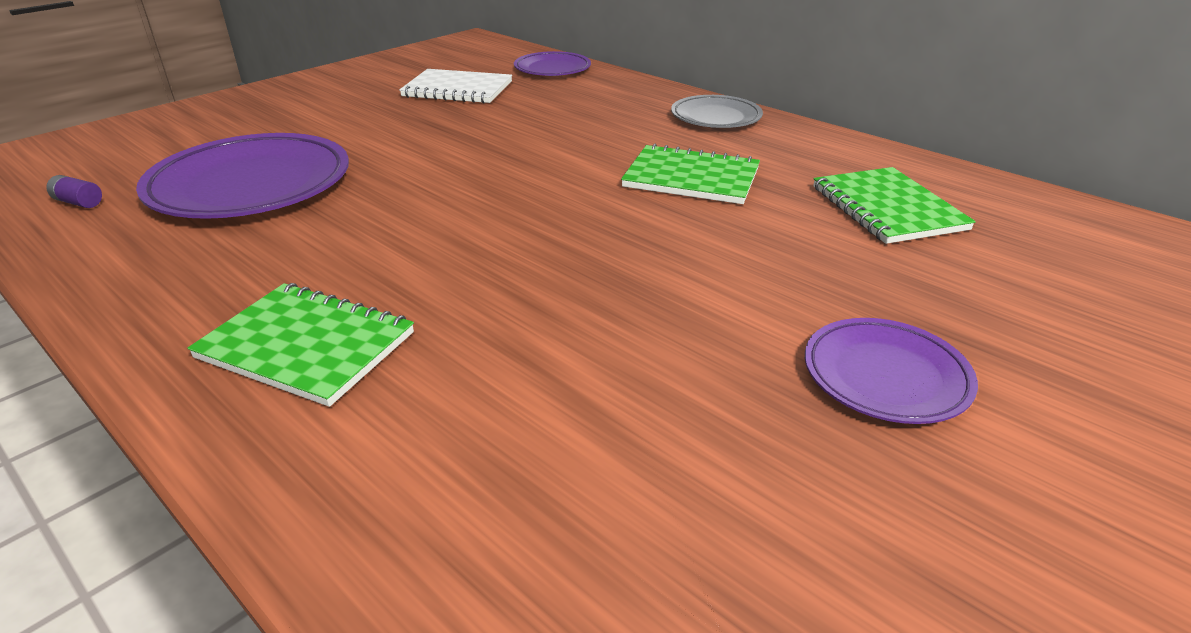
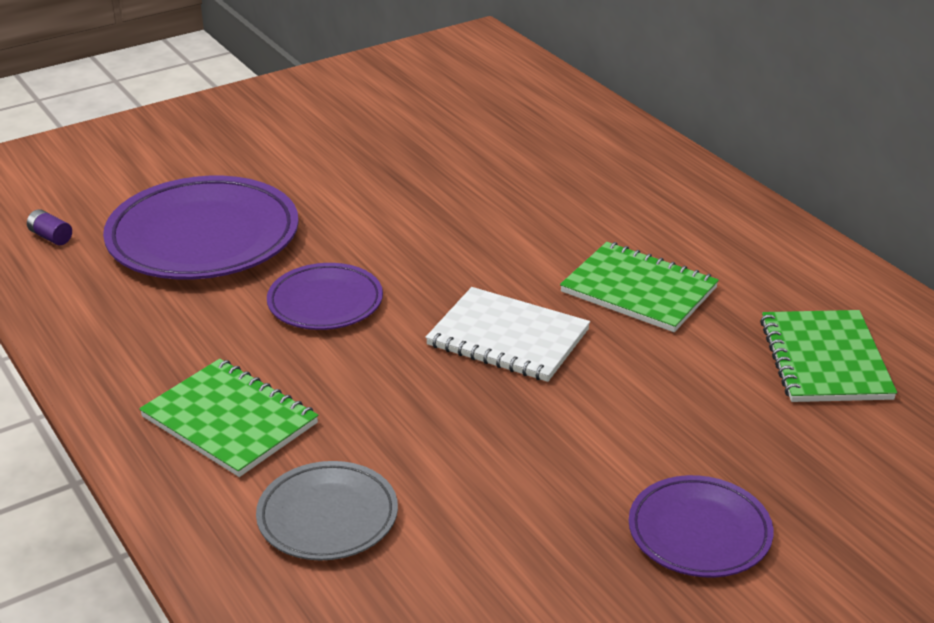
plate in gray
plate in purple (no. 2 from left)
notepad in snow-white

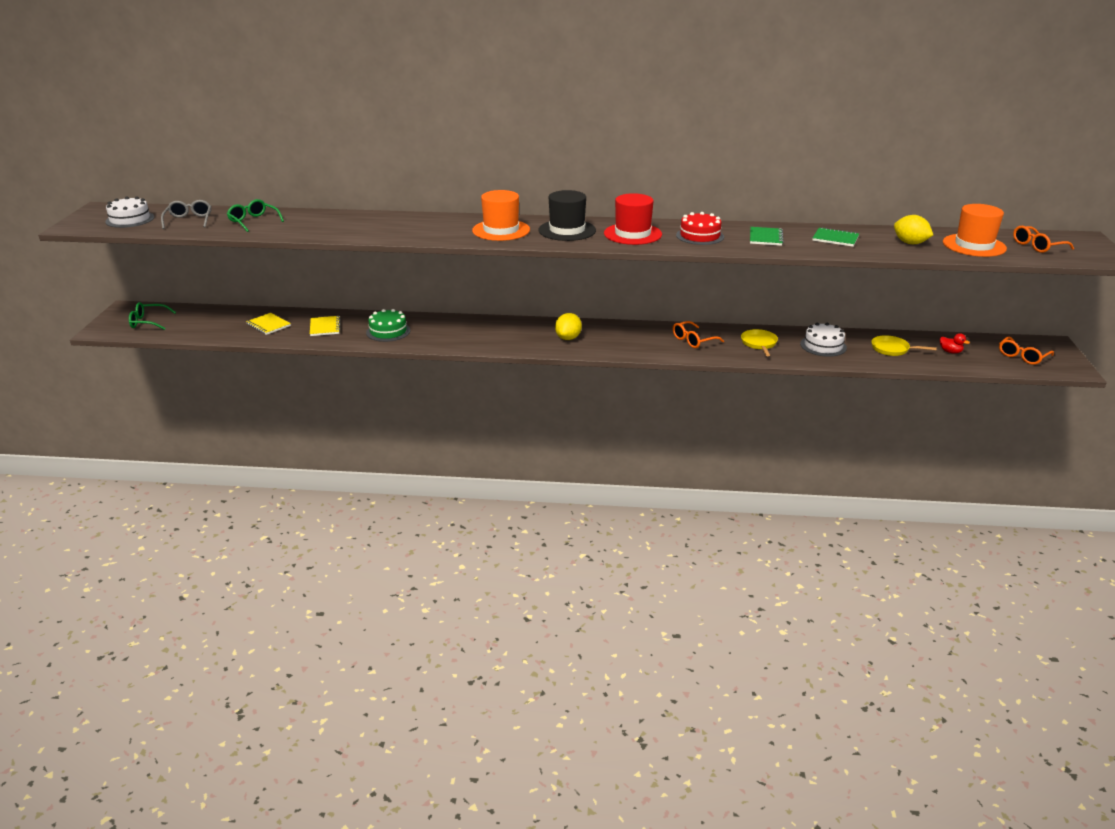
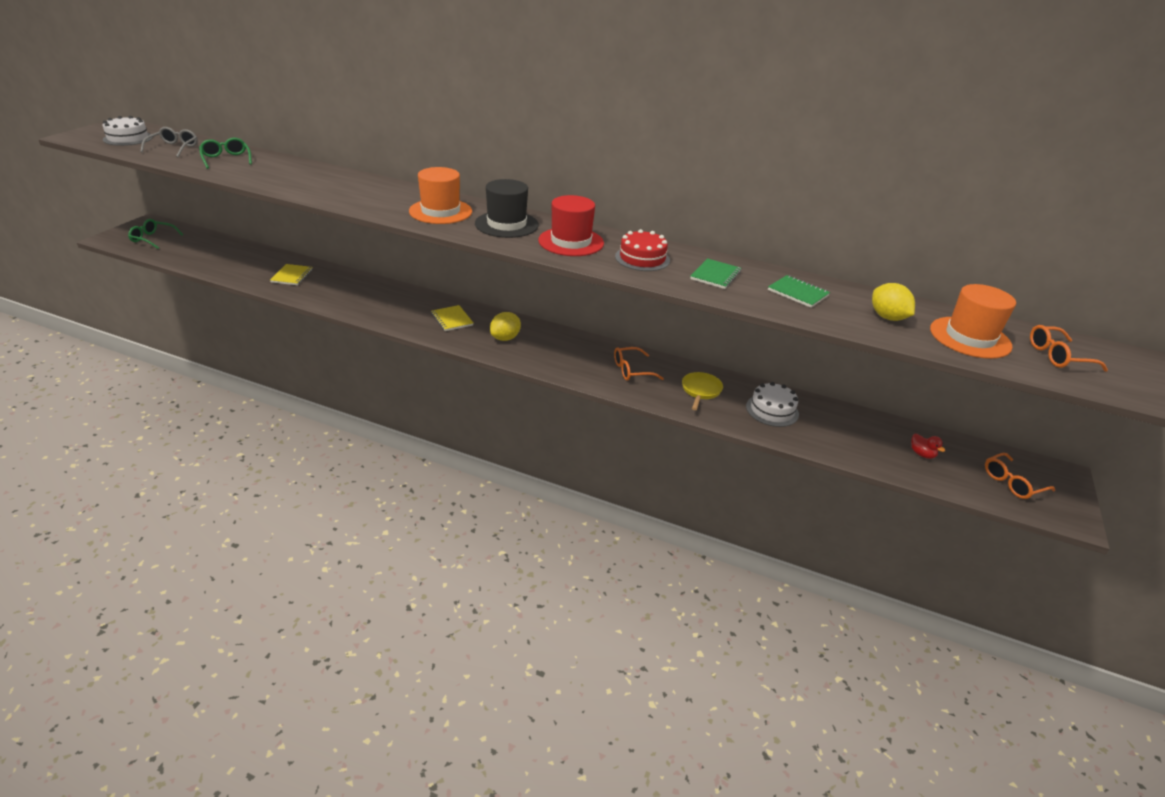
notepad in bright yellow (no. 2 from left)
cake in leaf-green
pan in bright yellow (no. 2 from left in the first image)

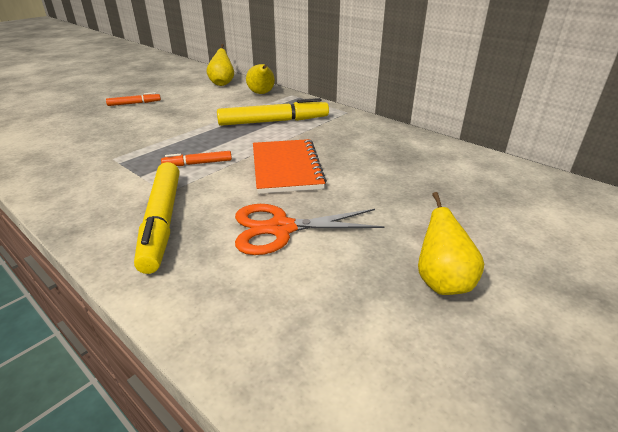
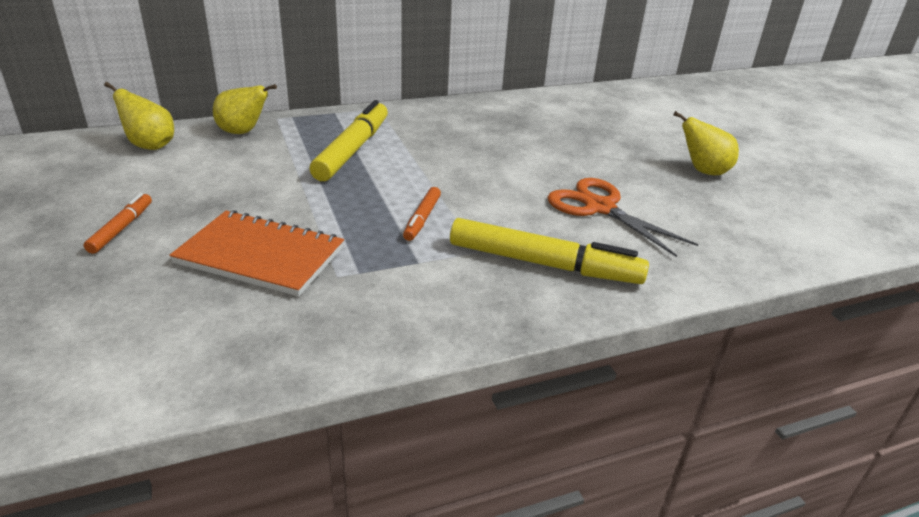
notepad in orange
pair of scissors in orange

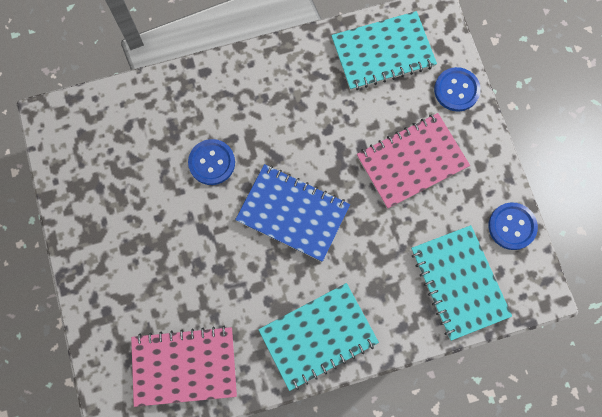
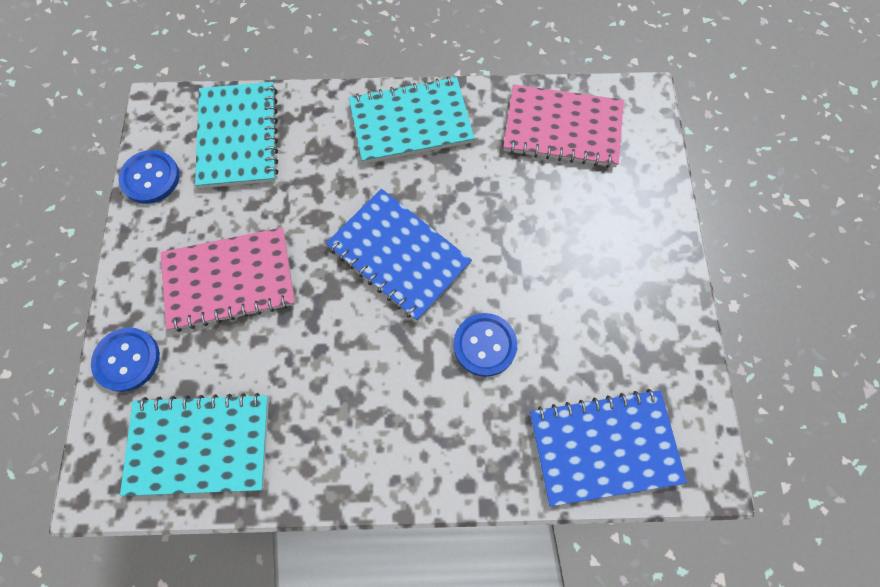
notepad in cobalt (no. 2 from left)

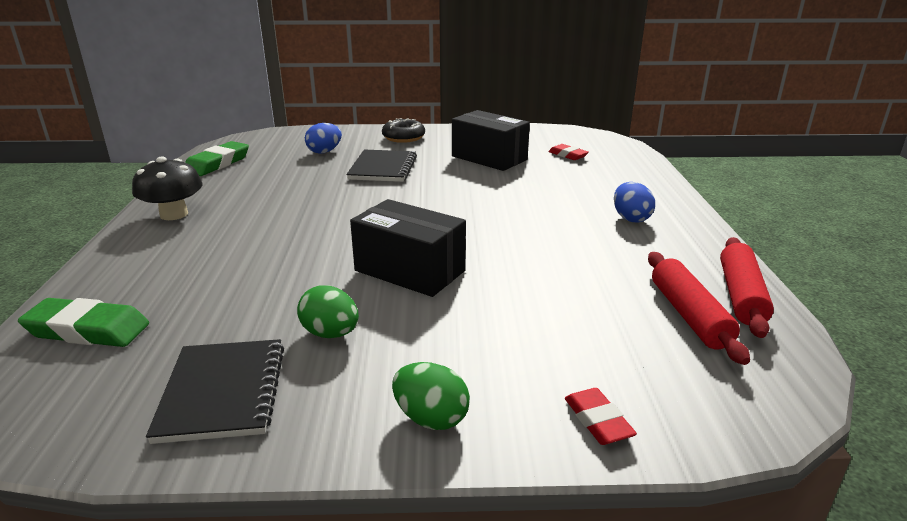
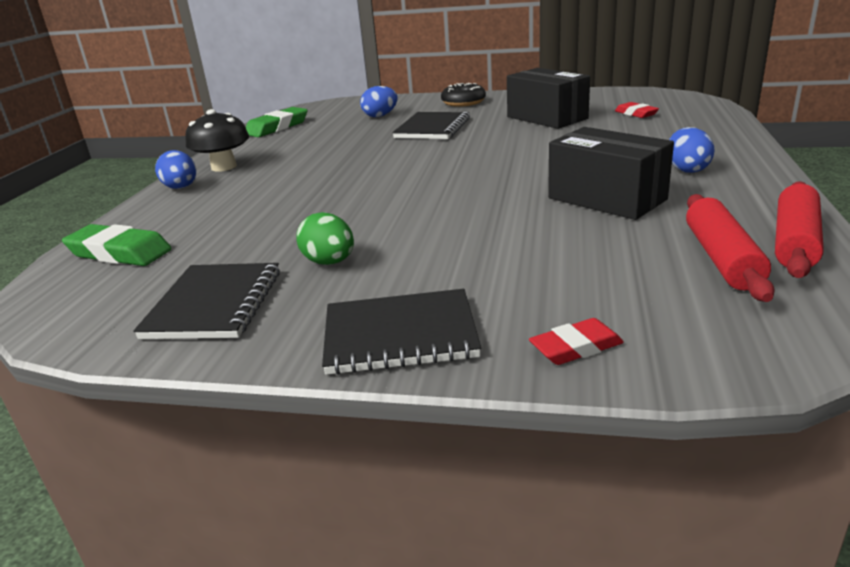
egg shape in cobalt (no. 1 from left)
notepad in jet-black (no. 2 from left)
gum eraser in crimson (no. 1 from left)
parcel in jet-black (no. 2 from left)

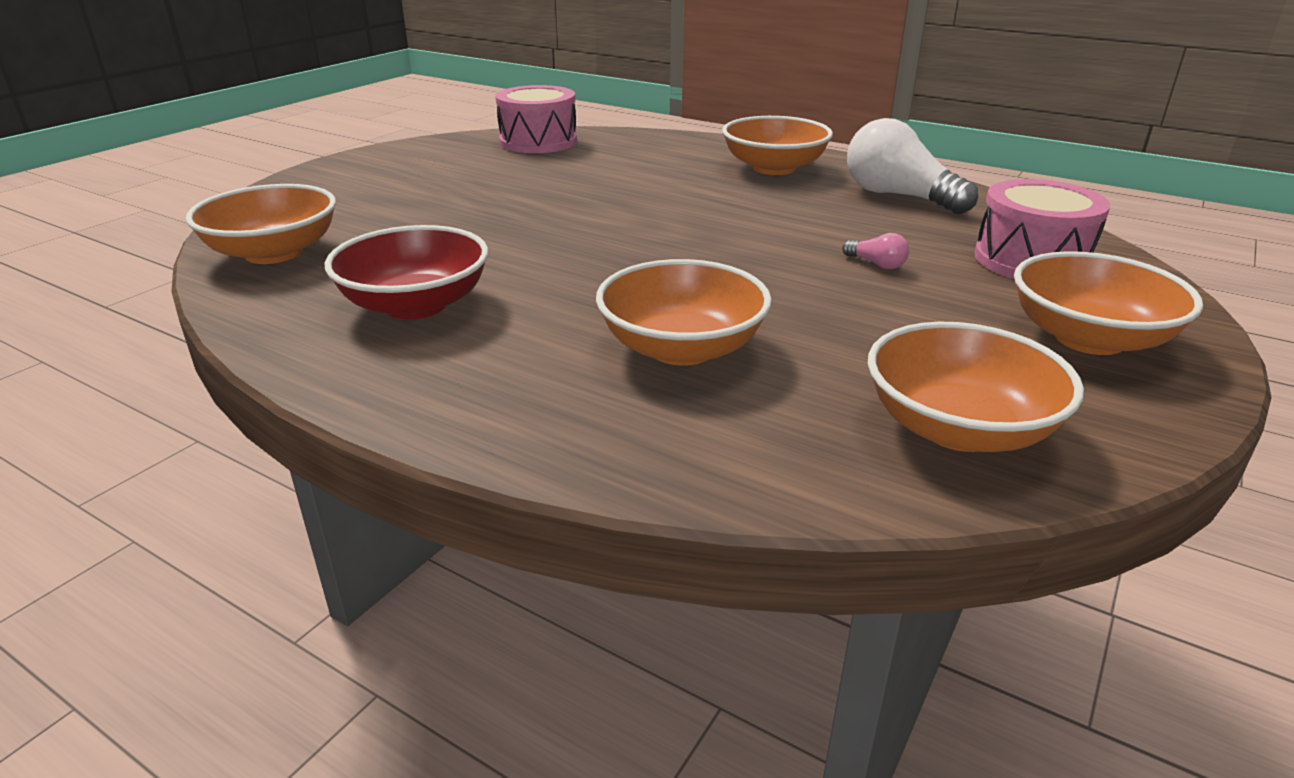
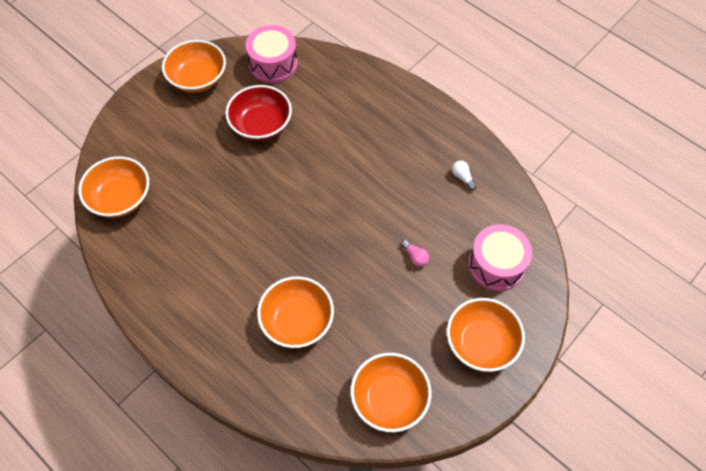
bowl in orange (no. 2 from left)
bowl in crimson
bulb in snow-white

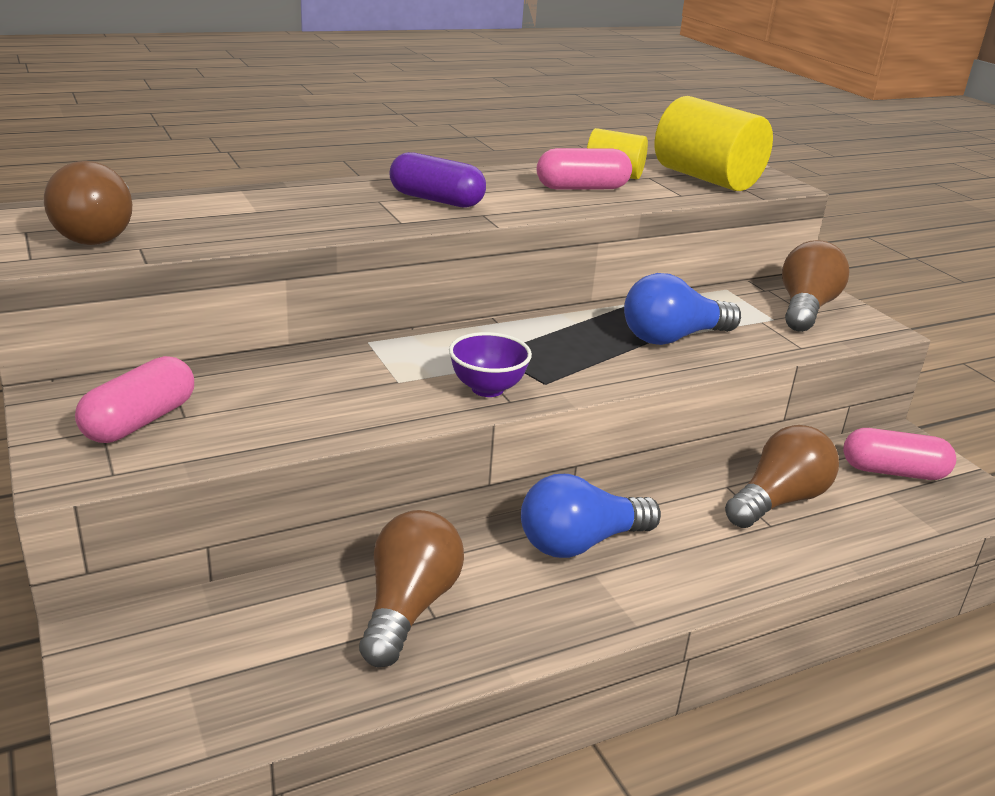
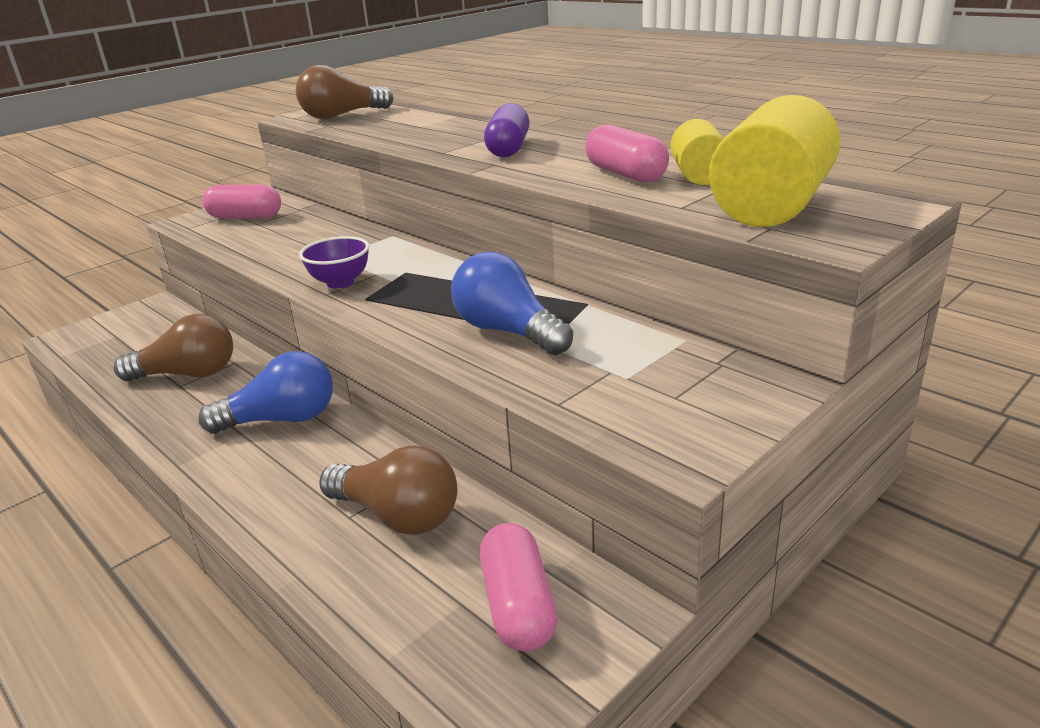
bulb in cobalt (no. 1 from left)
bulb in dark brown (no. 4 from left in the first image)

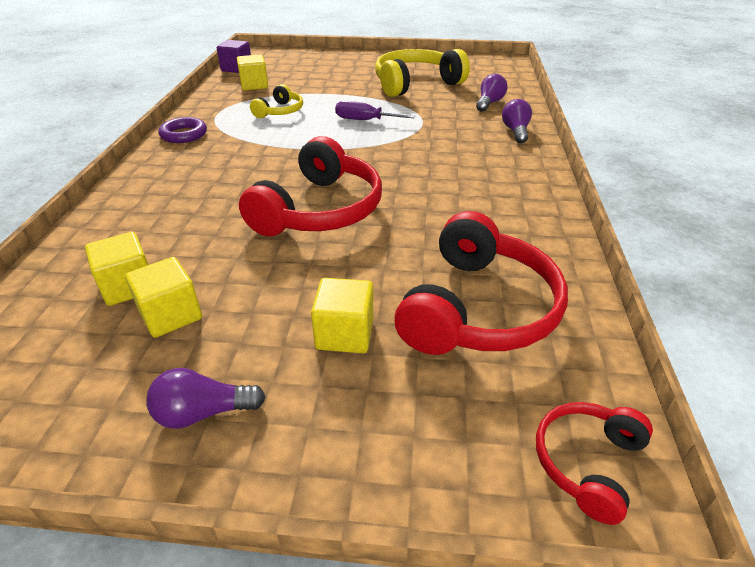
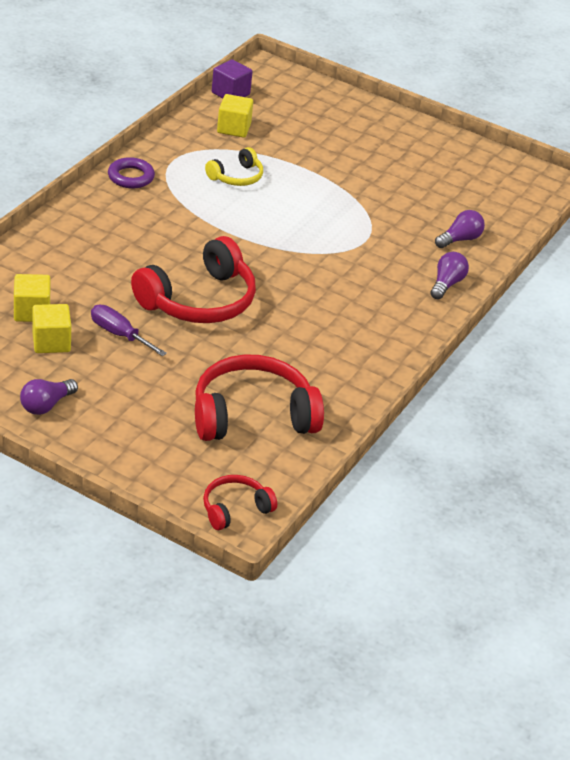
bulb in purple (no. 1 from left)
screwdriver in purple
headset in crimson (no. 3 from left)
cube in bright yellow (no. 4 from left in the first image)
headset in bright yellow (no. 2 from left in the first image)

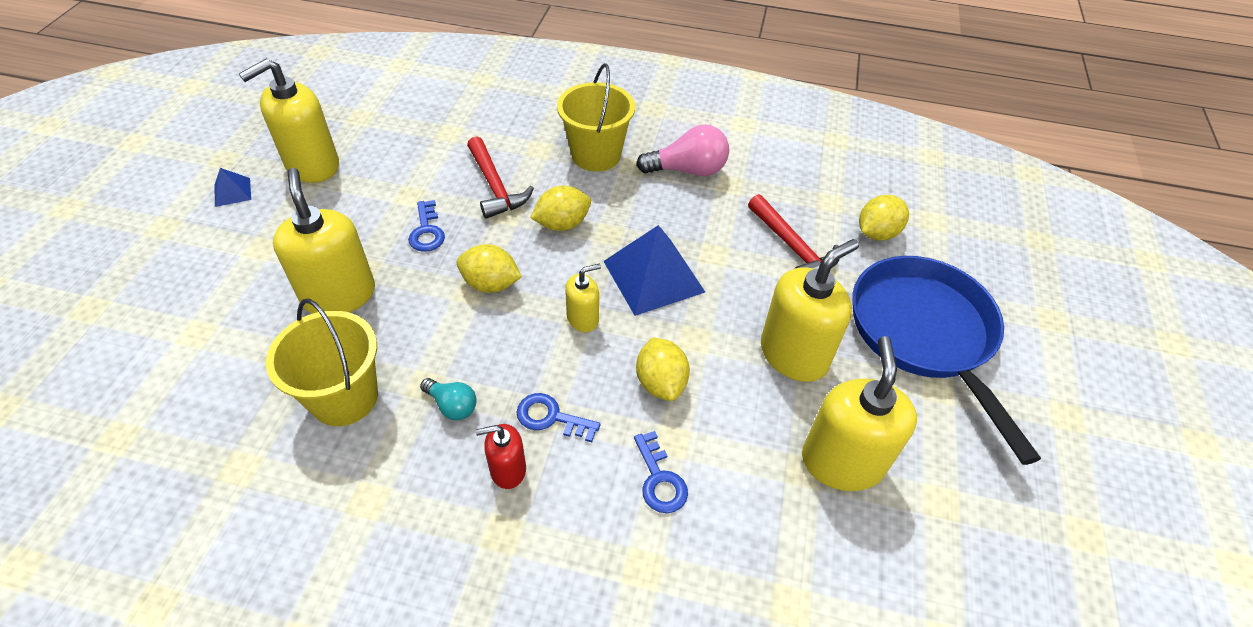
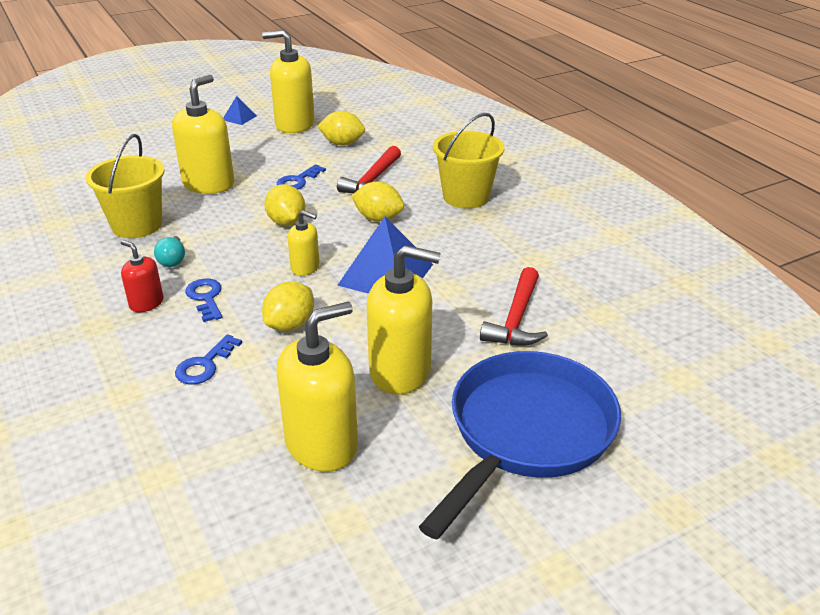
citrus fruit in bright yellow (no. 3 from left)
bulb in pink

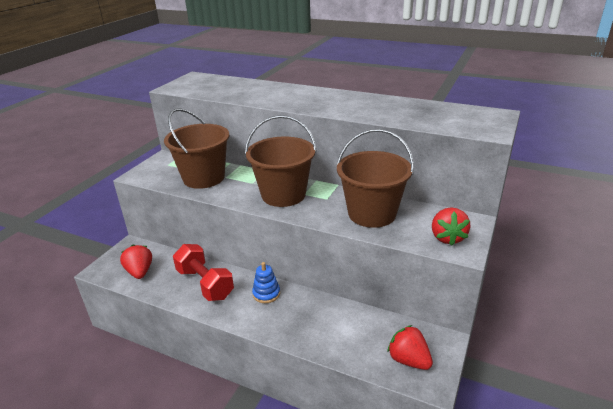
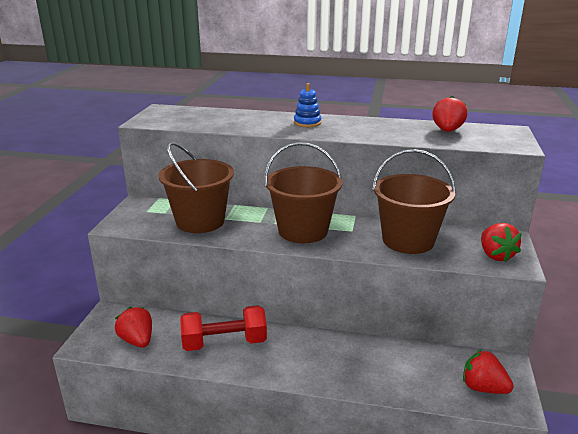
hand weight in crimson
stacking toy in cobalt
berry in crimson (no. 2 from left)

